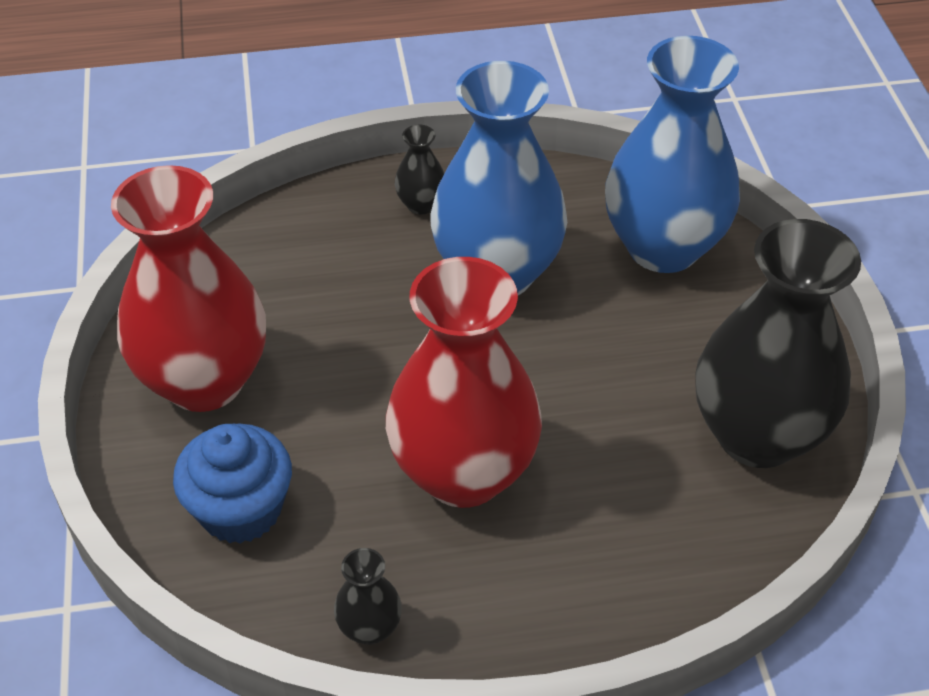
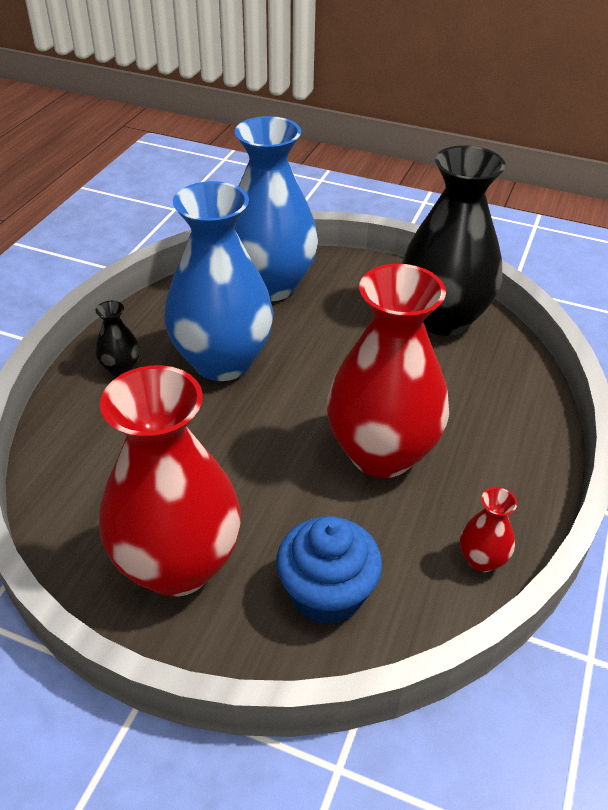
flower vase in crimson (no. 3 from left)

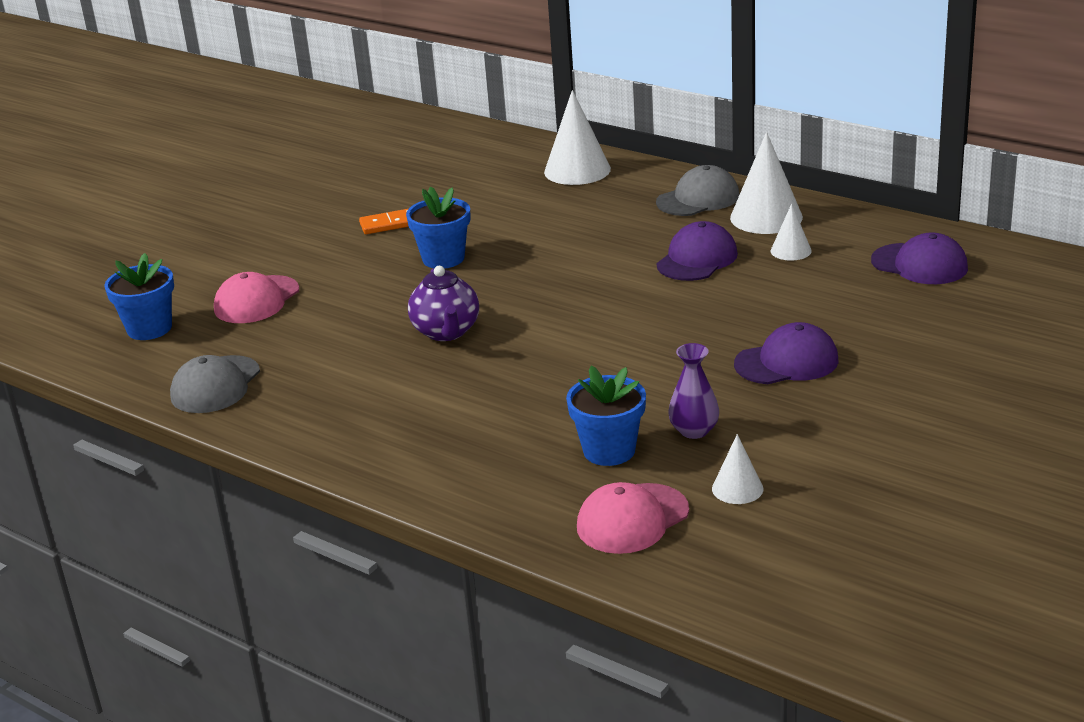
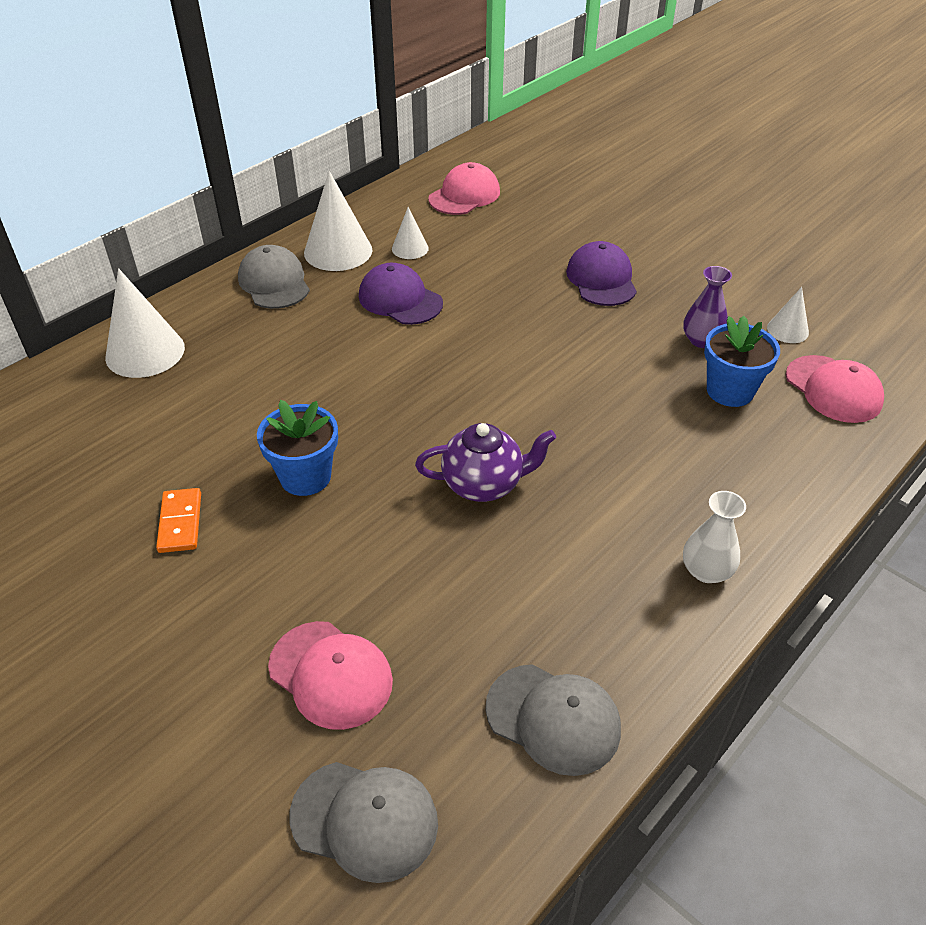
cap in gray (no. 2 from left)
cap in pink (no. 2 from left)
flower vase in snow-white

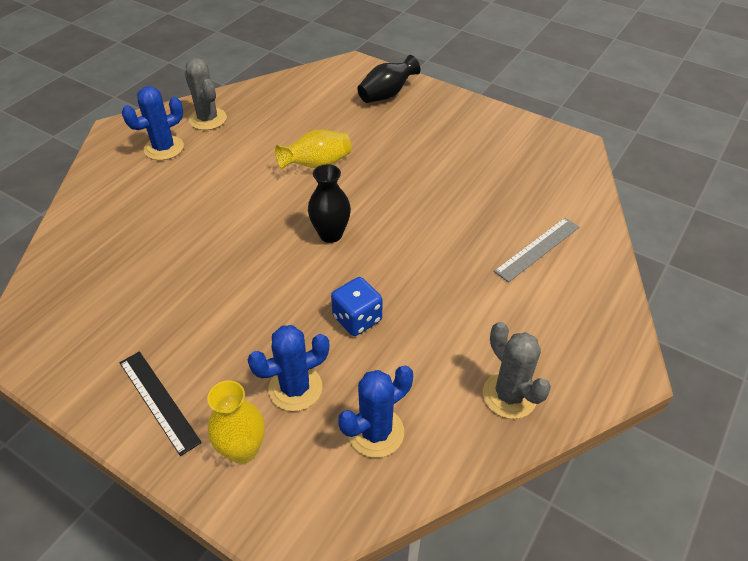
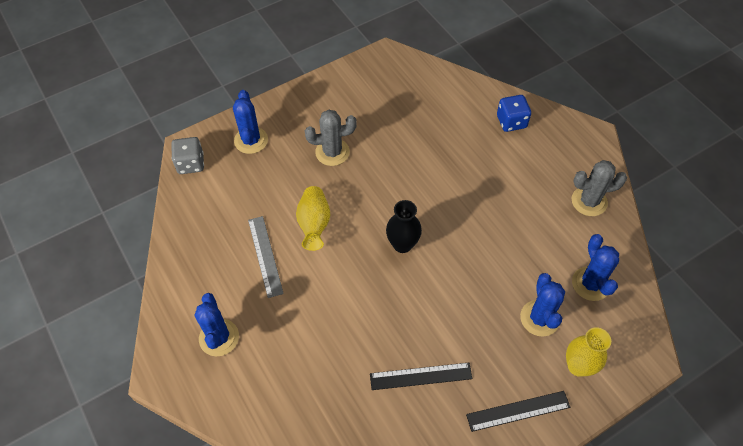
game die in gray
prickly plant in cobalt (no. 2 from left)
measuring stick in gray
prickly plant in gray (no. 1 from left)
measuring stick in jet-black (no. 1 from left)
game die in cobalt

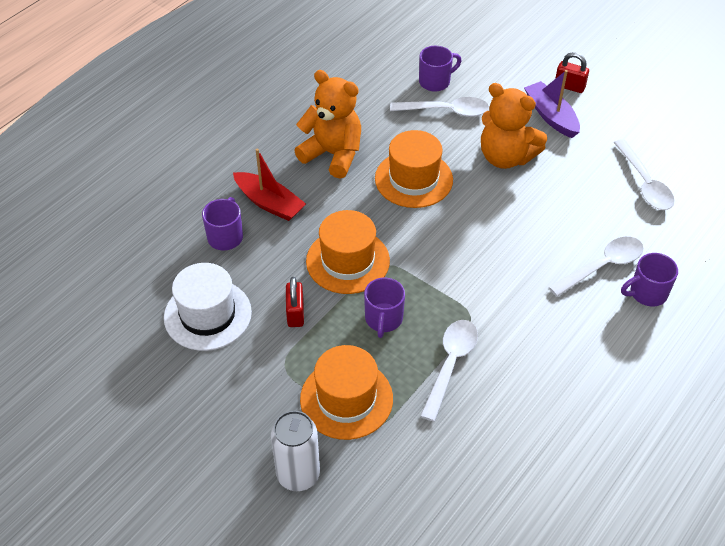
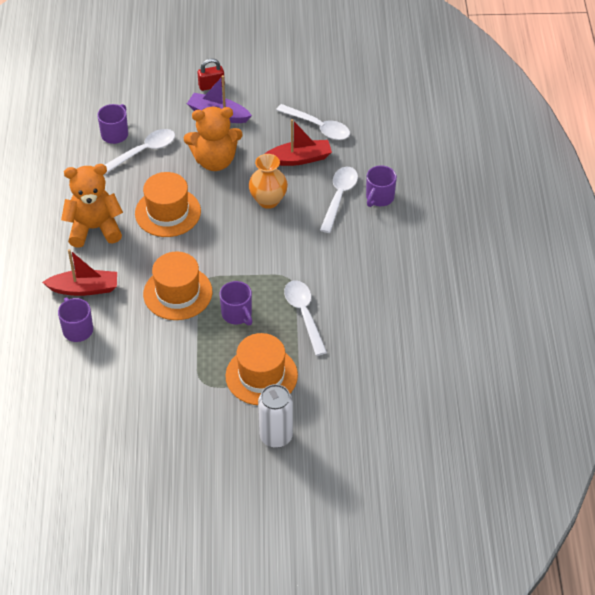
flower vase in orange
sailboat in crimson (no. 2 from left)
tall hat in snow-white
padlock in crimson (no. 1 from left in the first image)

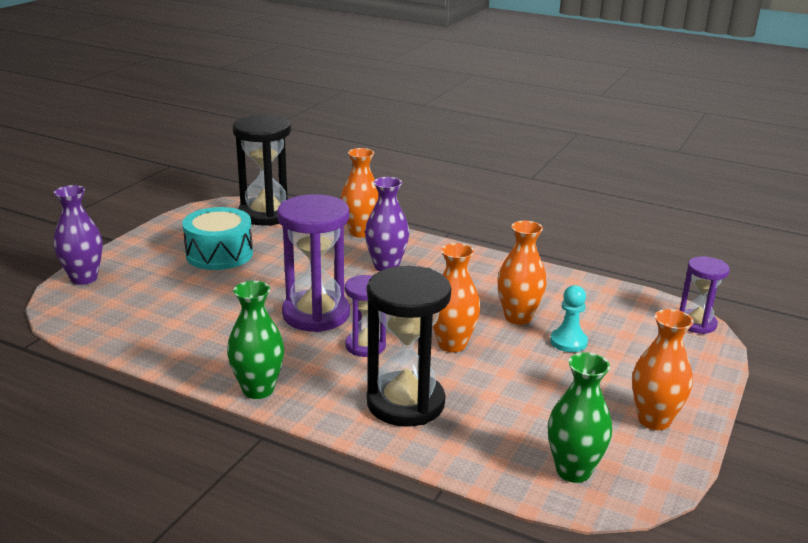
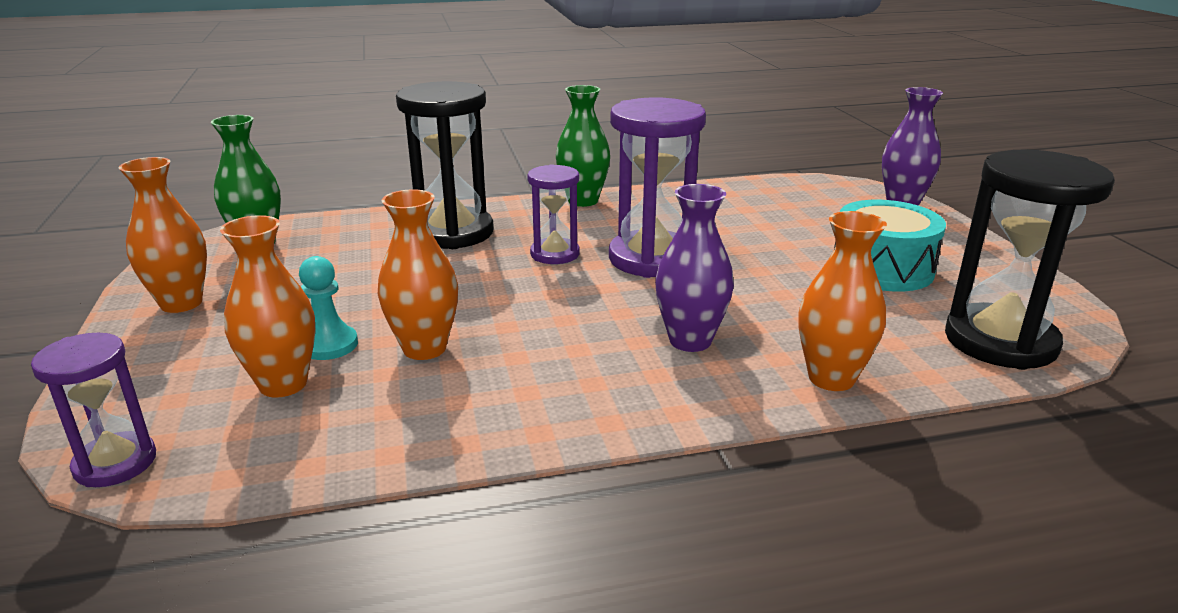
flower vase in orange (no. 2 from left)

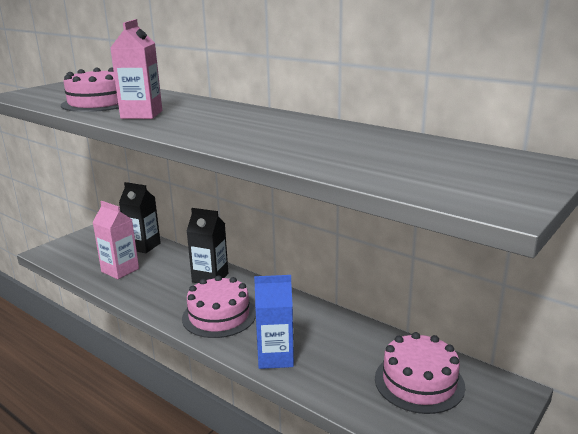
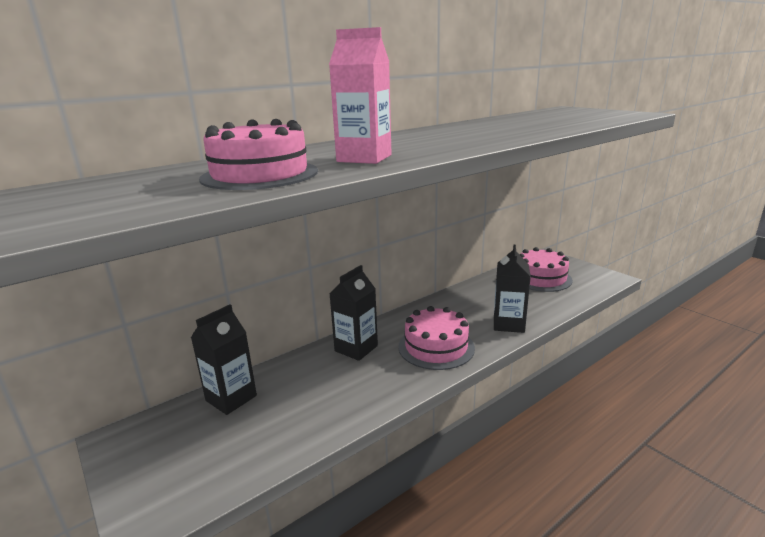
milk carton in jet-black (no. 3 from left)
milk carton in pink (no. 1 from left in the first image)

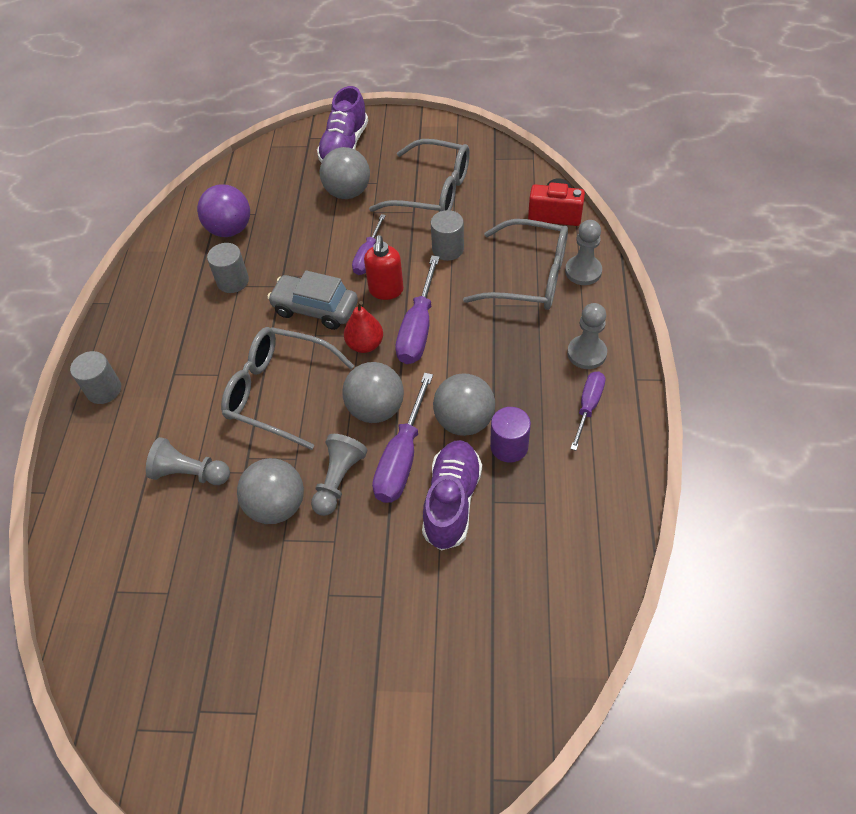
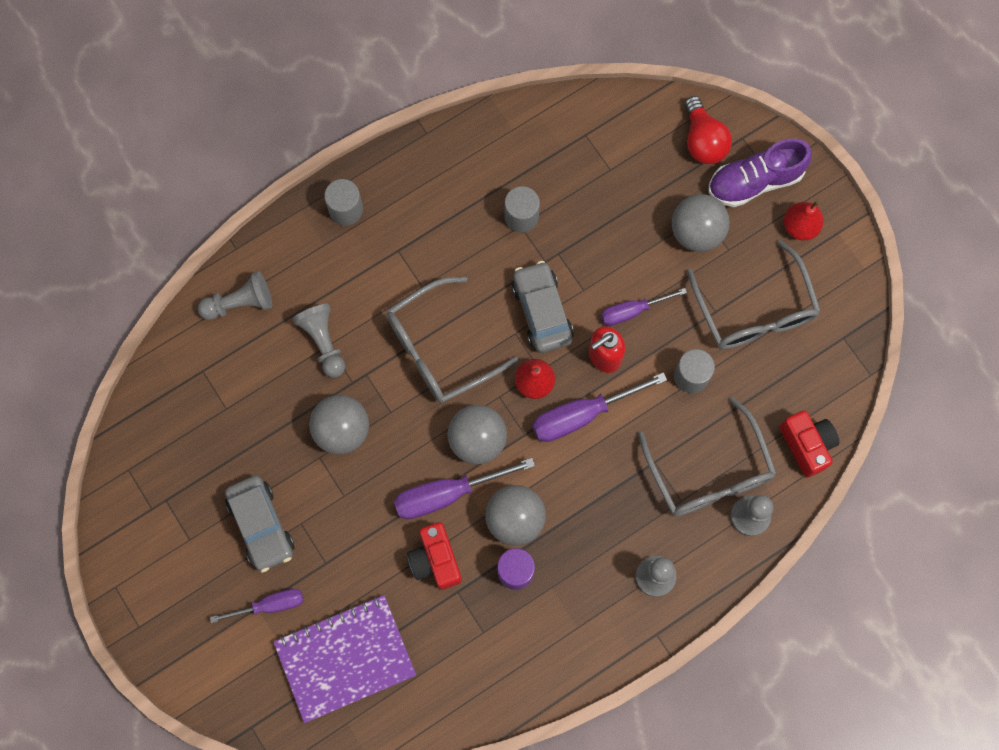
game pawn in gray (no. 1 from left)
screwdriver in purple (no. 1 from left)
automobile in gray (no. 1 from left)
notepad in purple
glasses in gray (no. 1 from left)
compact camera in crimson (no. 1 from left)
bulb in crimson
toy pear in crimson (no. 2 from left)
sphere in purple

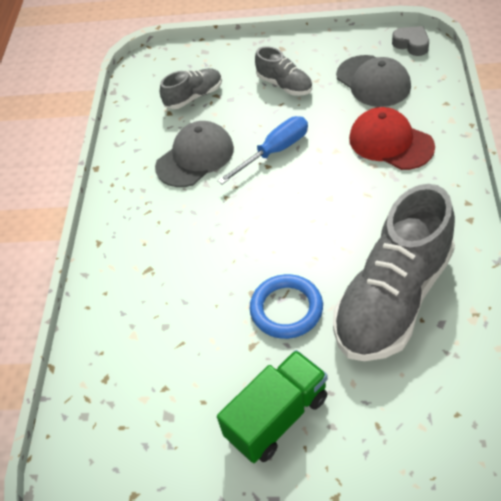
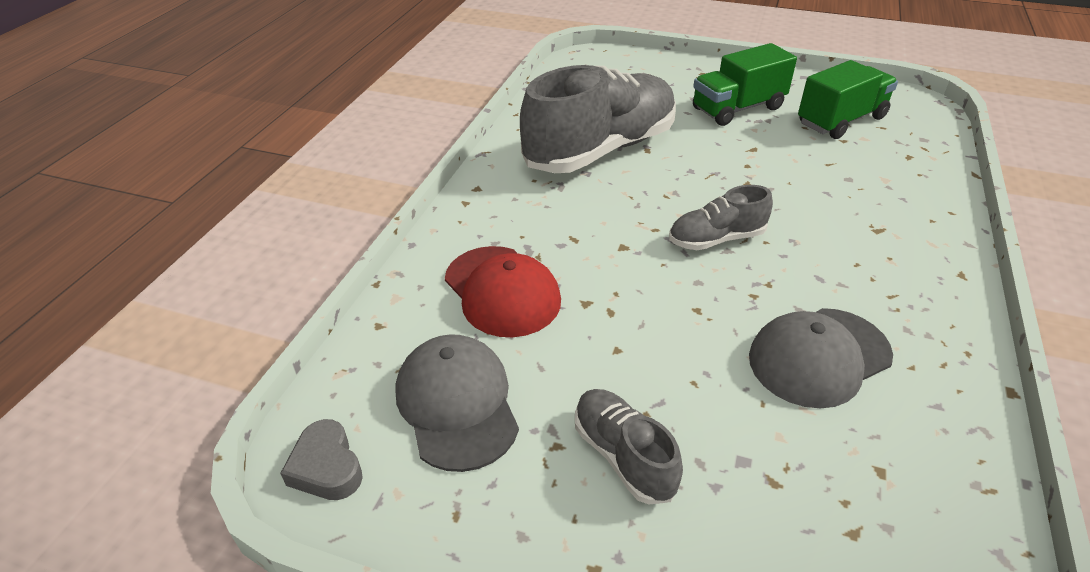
lace-up shoe in gray (no. 3 from left)
lorry in leaf-green (no. 2 from left)
screwdriver in cobalt
ring in cobalt

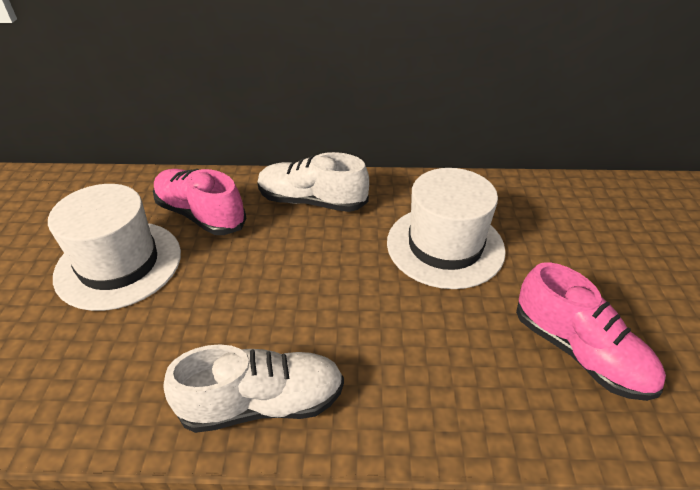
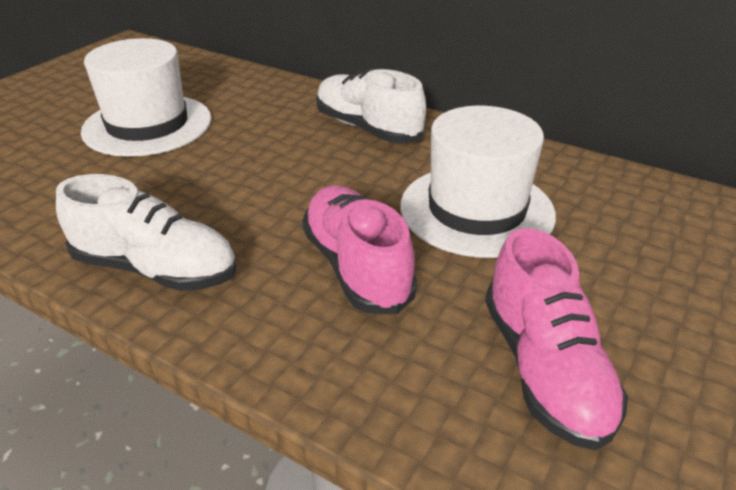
lace-up shoe in pink (no. 1 from left)

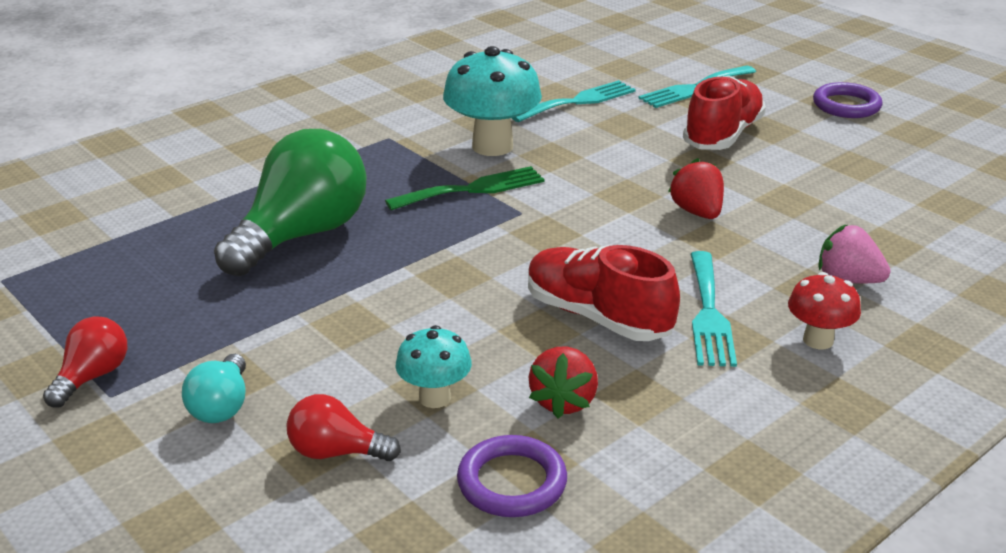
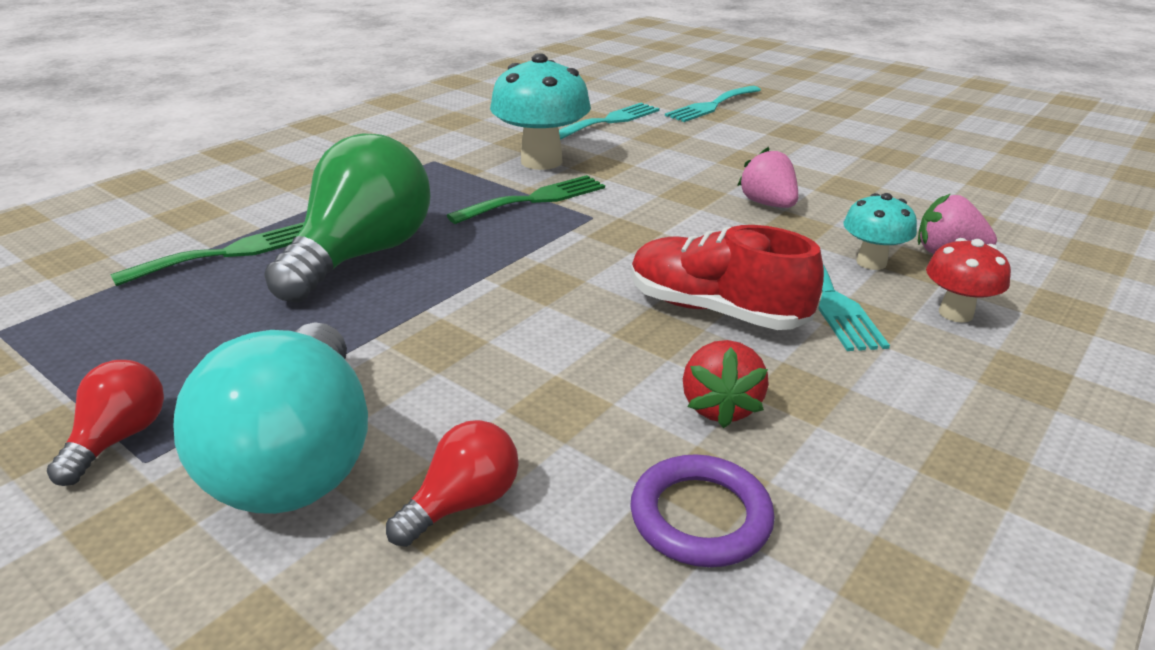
fork in leaf-green (no. 1 from left)
bulb in teal
bulb in crimson (no. 2 from left)
berry in pink (no. 1 from left)
mushroom in teal (no. 2 from left)
lace-up shoe in crimson (no. 2 from left in the first image)
ring in purple (no. 2 from left in the first image)

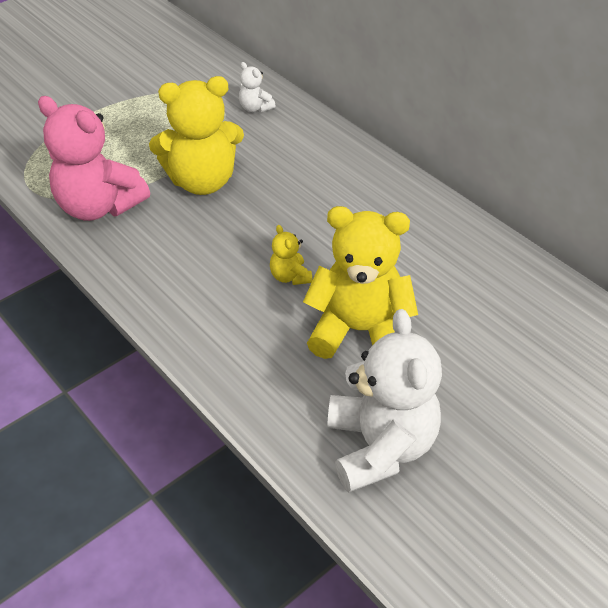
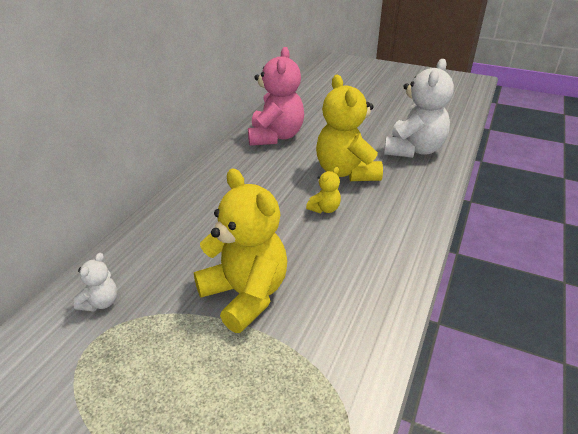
teddy bear in pink
teddy bear in snow-white (no. 2 from left)

